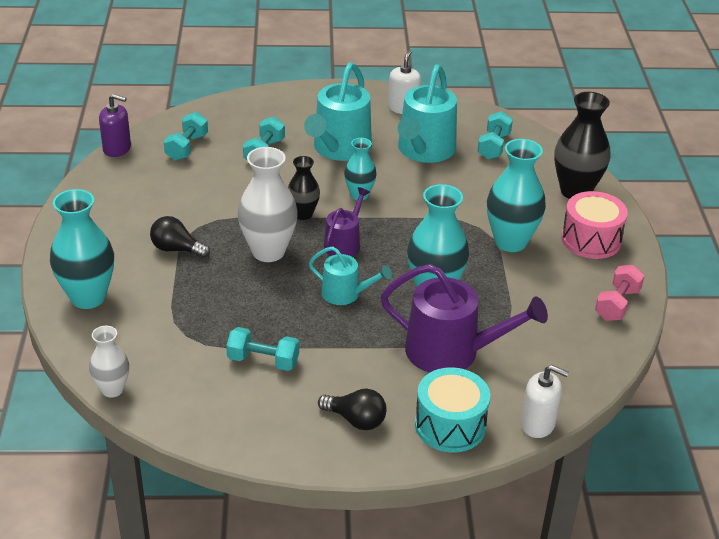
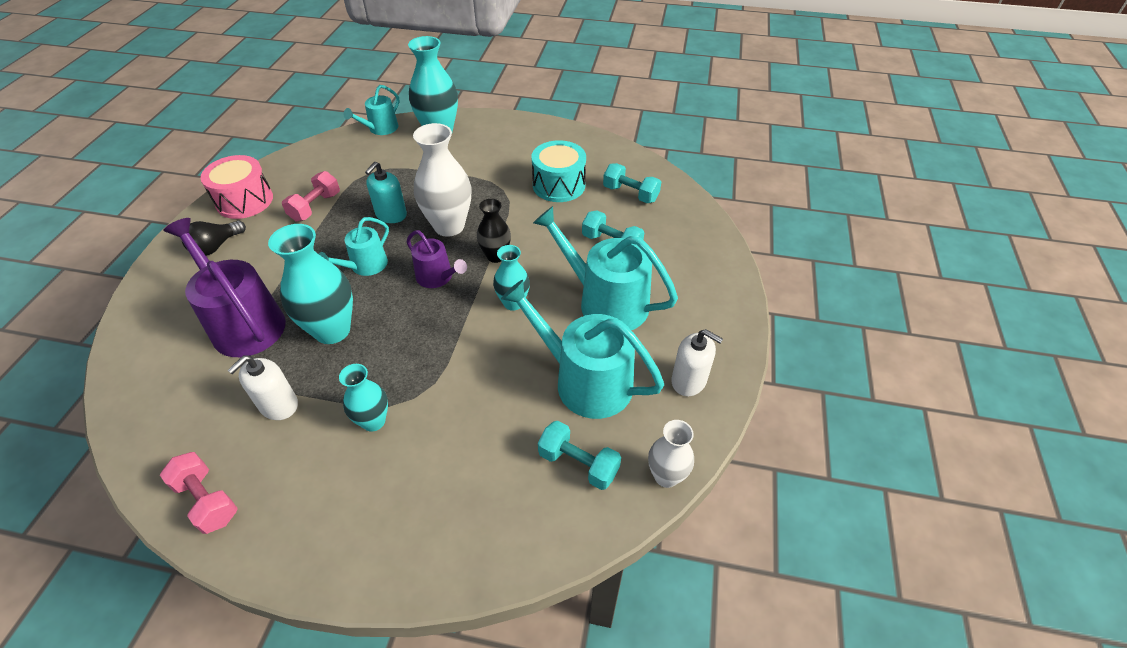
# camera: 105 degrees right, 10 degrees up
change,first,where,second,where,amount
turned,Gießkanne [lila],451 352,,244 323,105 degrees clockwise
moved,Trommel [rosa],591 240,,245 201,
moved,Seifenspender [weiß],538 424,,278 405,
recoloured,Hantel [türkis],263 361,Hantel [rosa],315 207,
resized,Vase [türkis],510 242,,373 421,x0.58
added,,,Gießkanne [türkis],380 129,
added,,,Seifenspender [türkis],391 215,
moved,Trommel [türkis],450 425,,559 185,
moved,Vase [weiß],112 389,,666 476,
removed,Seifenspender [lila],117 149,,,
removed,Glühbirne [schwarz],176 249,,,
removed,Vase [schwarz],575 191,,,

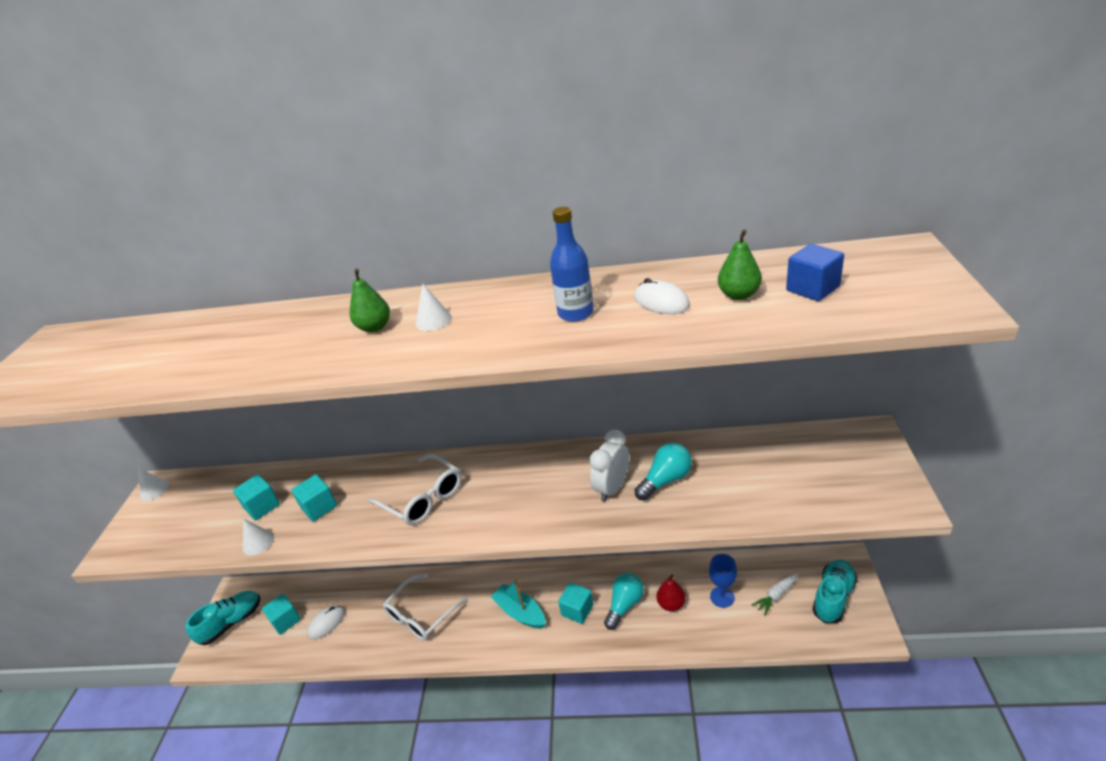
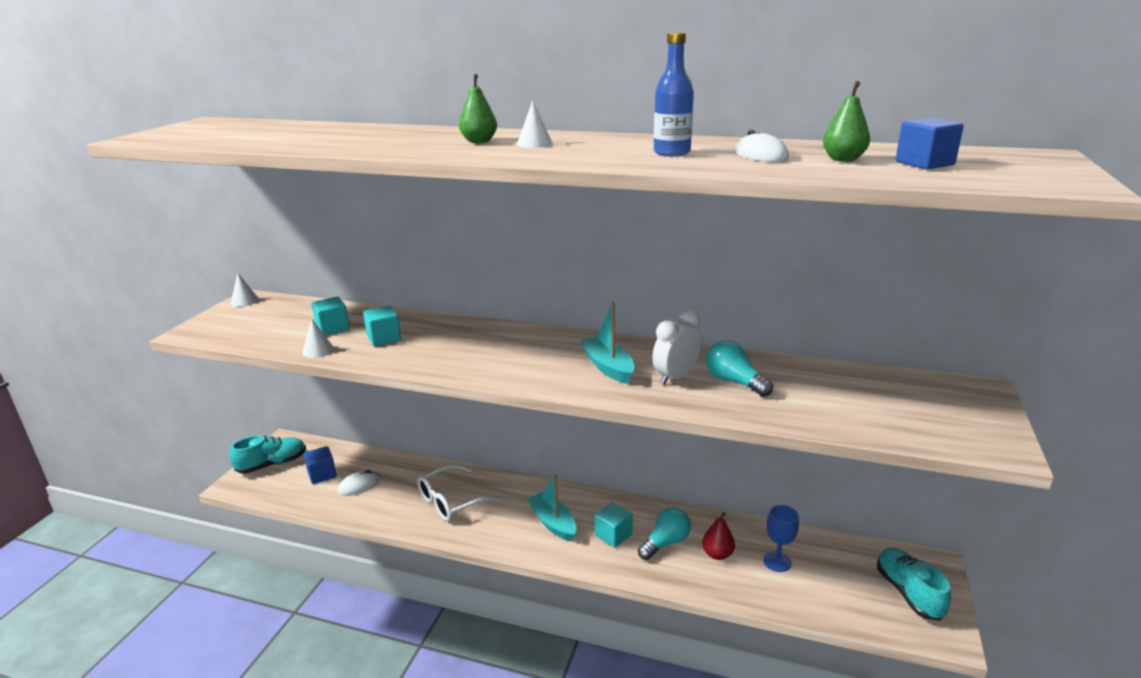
# camera: 10 degrees right, 10 degrees down
change,first,where,second,where,amount
recoloured,Kubus [türkis],285 620,Kubus [blau],322 474,
added,,,Boot [türkis],608 367,
turned,Glühbirne [türkis],665 480,,734 382,105 degrees counterclockwise
turned,Schuh [türkis],833 597,,908 593,60 degrees counterclockwise
removed,Brille [weiß],423 498,,,
removed,Karotte [weiß],776 595,,,

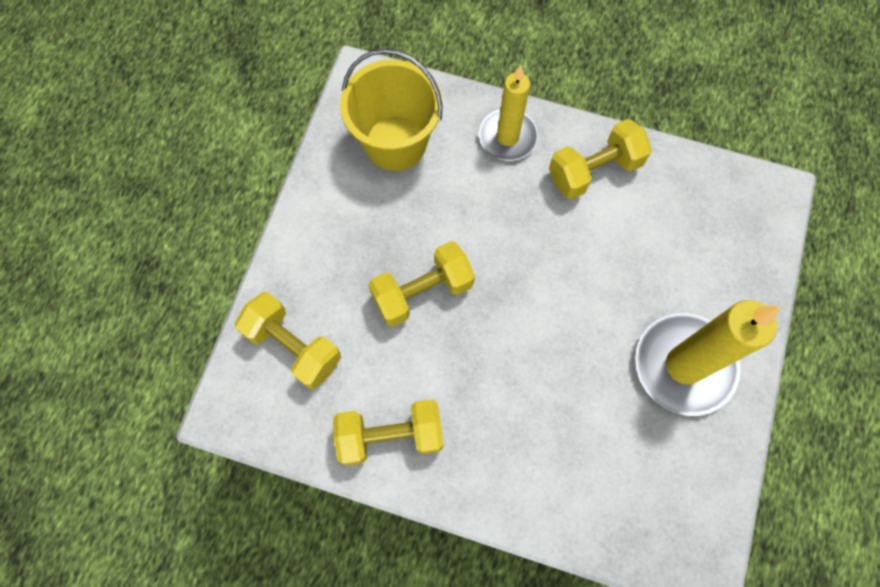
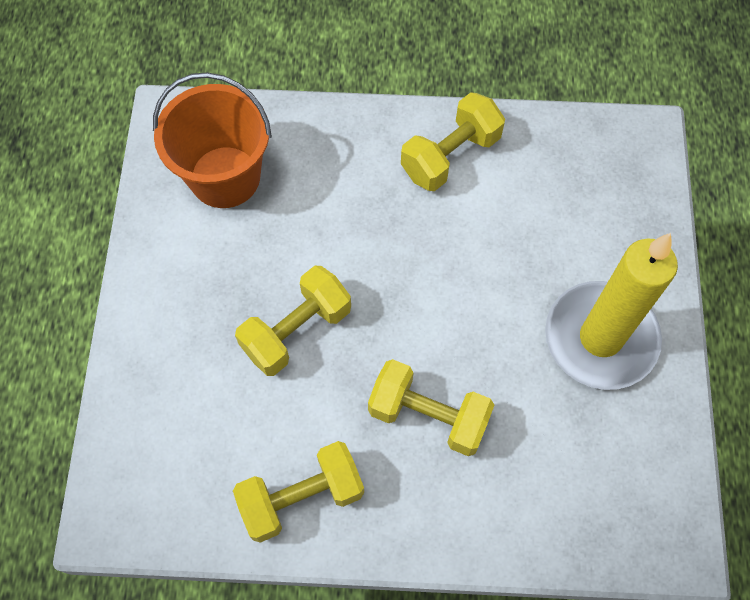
# camera: 15 degrees left, 5 degrees down
change,first,where,second,where,amount
recoloured,Eimer [gelb],395 143,Eimer [orange],225 177,
moved,Hantel [gelb],293 346,,428 416,
removed,Kerze [gelb],507 137,,,

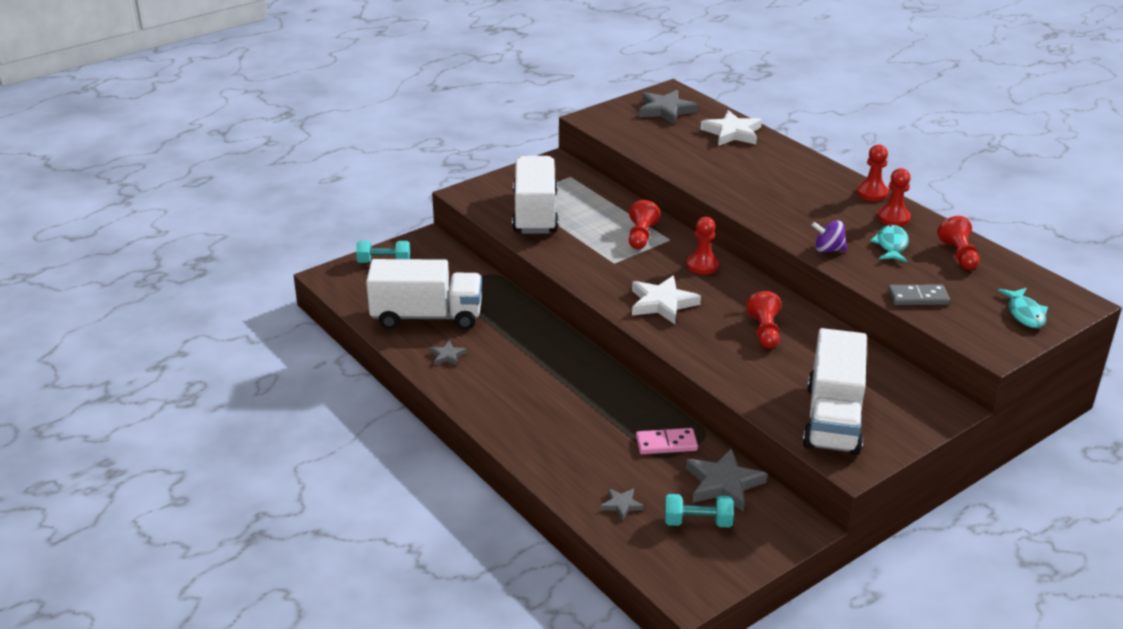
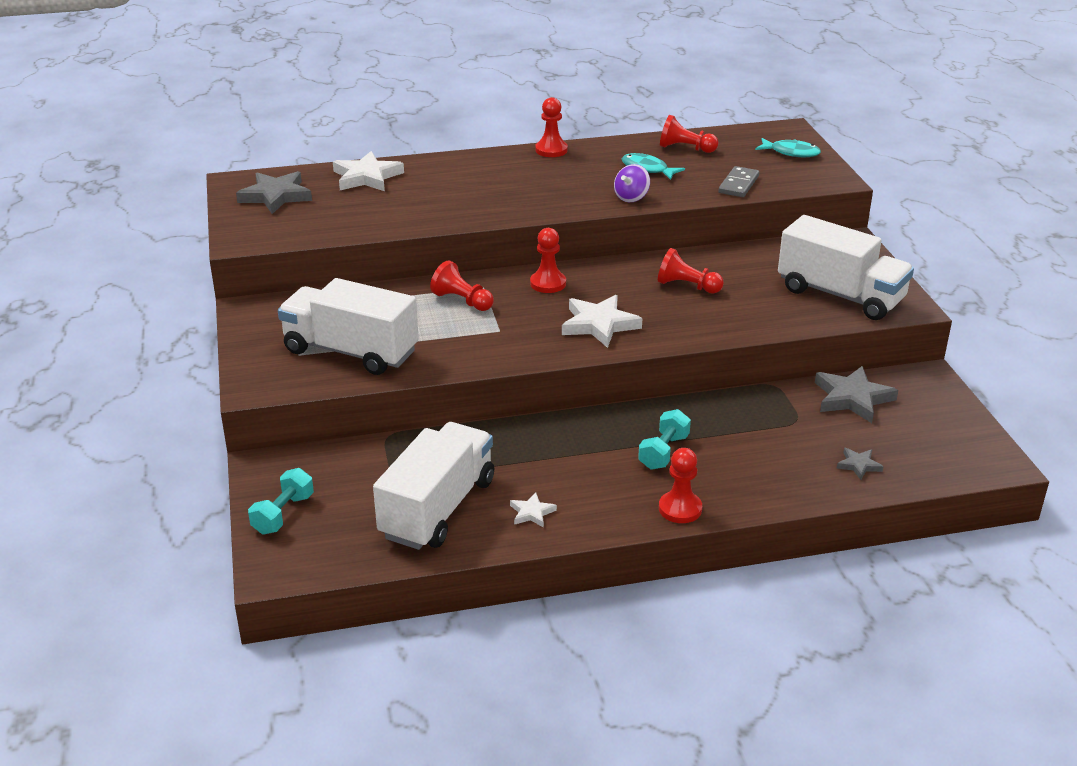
# camera: 65 degrees left, 0 degrees up
change,first,where,second,where,amount
recoloured,Stern [grau],447 356,Stern [weiß],532 513,
moved,Hantel [türkis],698 522,,663 452,
moved,Bauer [rot],893 218,,680 509,
removed,Dominostein [rosa],666 443,,,

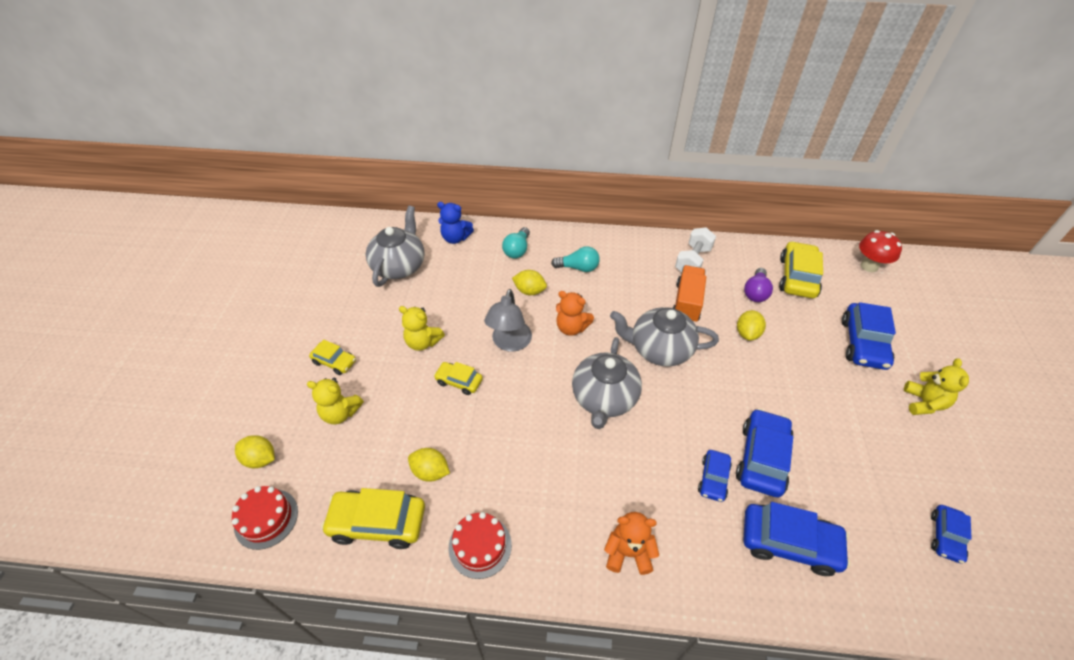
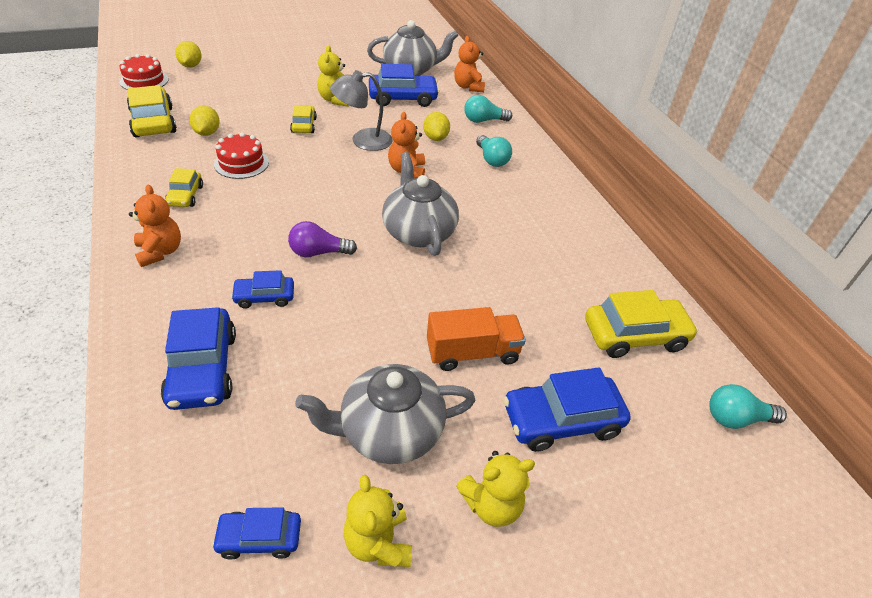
# camera: 60 degrees right, 5 degrees down
change,first,where,second,where,amount
moved,Auto [gelb],334 362,,185 196,
moved,Kuchen [rot],480 546,,241 163,
moved,Glühbirne [lila],755 292,,318 252,
moved,Teekanne [grau],604 398,,389 431,
moved,Teddybär [gelb],340 413,,378 542,
moved,Auto [blau],762 458,,403 98,
moved,Lastwagen [orange],687 303,,472 353,
recoloured,Teddybär [blau],455 238,Teddybär [orange],468 87,
replaced,Pilz [rot],869 266,Glühbirne [türkis],736 418,
removed,Hantel [weiß],692 261,,,
removed,Zitrone [gelb],747 333,,,

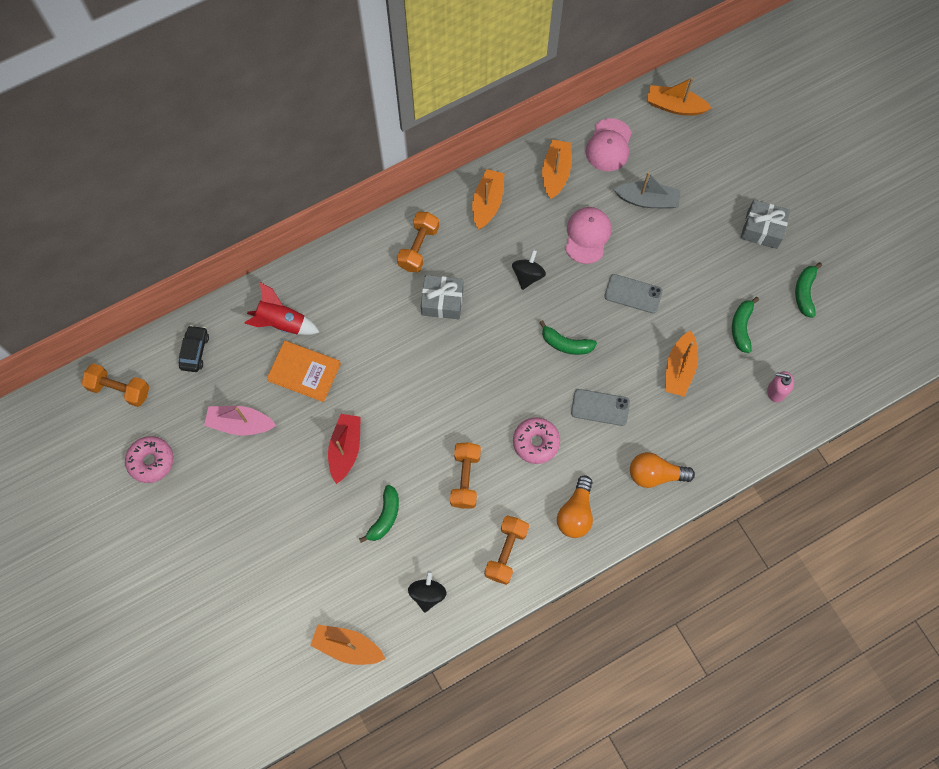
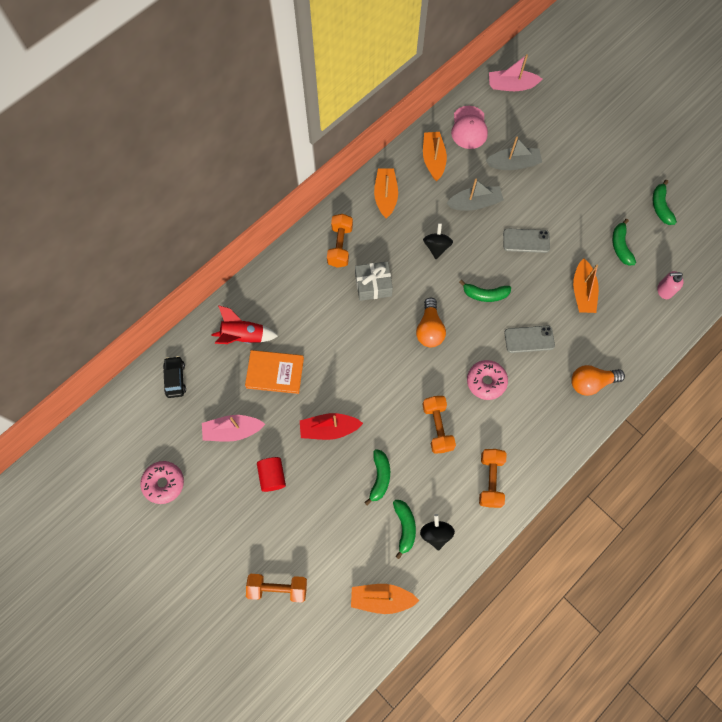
# camera: 15 degrees left, 0 degrees up
change,first,where,second,where,amount
moved,Hantel [orange],120 389,,278 588,
added,,,Vollzylinder [rot],272 476,
turned,Boot [rot],345 449,,329 429,90 degrees counterclockwise
added,,,Banane [grün],404 527,
moved,Glühbirne [orange],575 513,,429 329,
replaced,Kappe [rosa],587 236,Boot [grau],474 203,
recoloured,Boot [orange],675 106,Boot [rosa],511 85,
removed,Geschenk [grau],762 229,,,

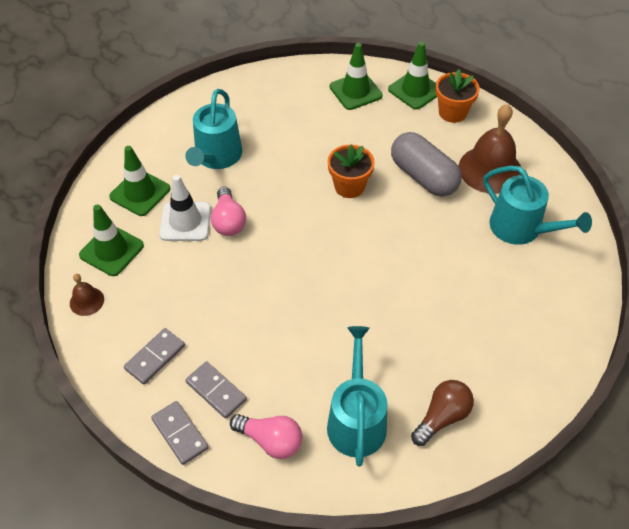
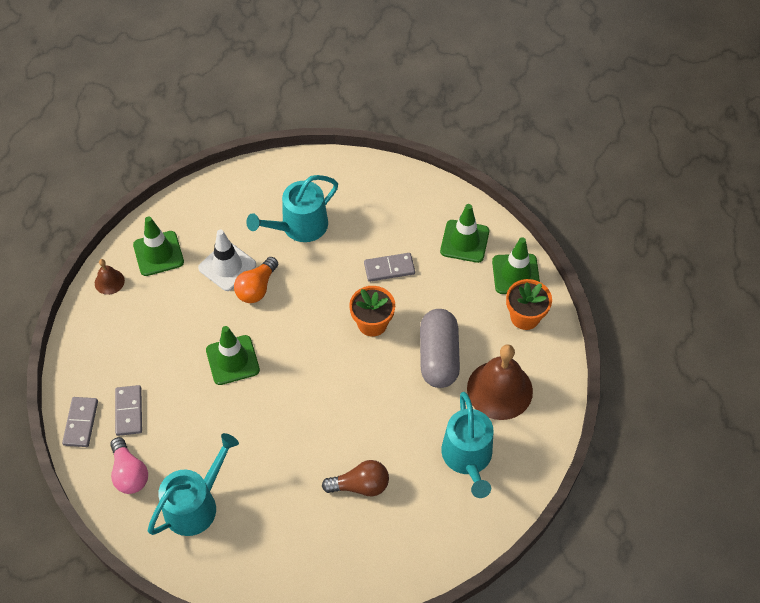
# camera: 40 degrees right, 5 degrees up
change,first,where,second,where,amount
moved,Leitkegel [grün],140 193,,232 360,
recoloured,Glühbirne [rosa],228 221,Glühbirne [orange],257 288,
moved,Glühbirne [braun],442 417,,360 485,
moved,Dominostein [grau],155 357,,389 268,

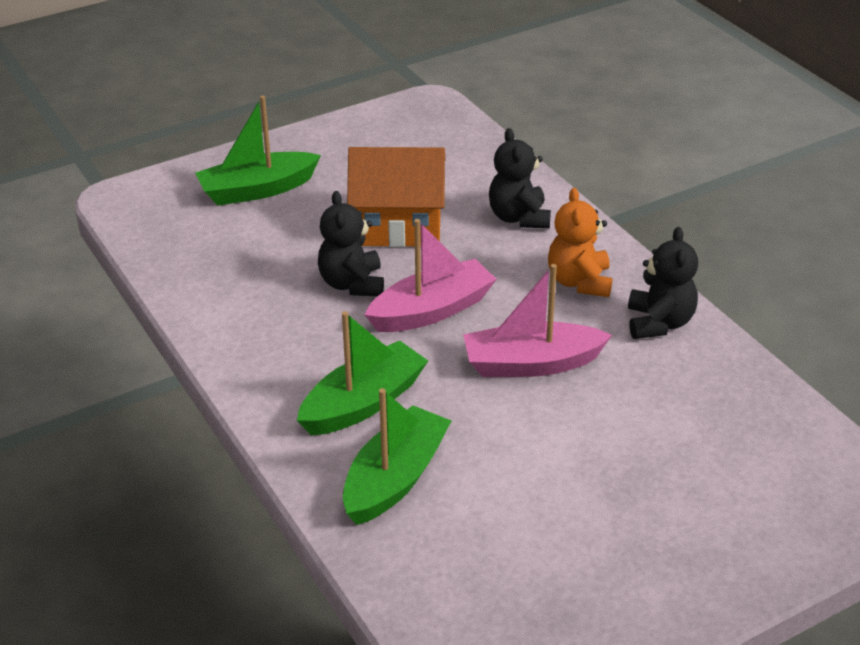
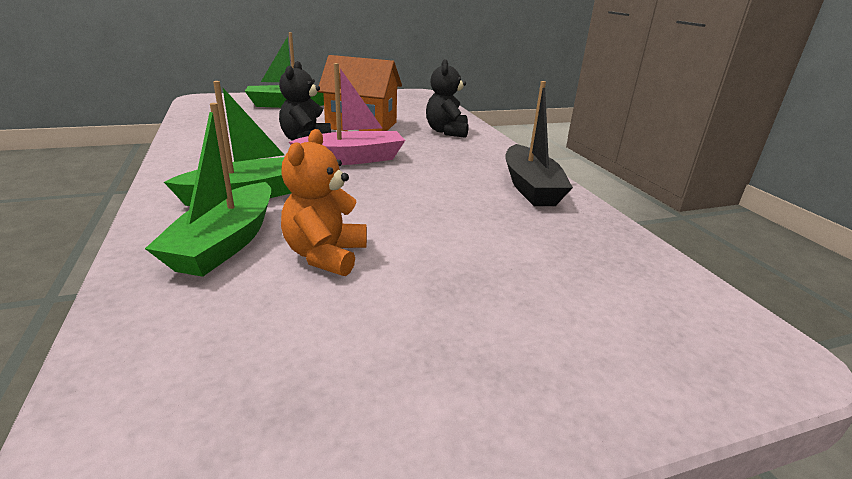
# camera: 10 degrees right, 10 degrees down
change,first,where,second,where,amount
turned,Boot [grün],395 479,,225 243,150 degrees clockwise
moved,Teddybär [orange],579 282,,325 255,
replaced,Teddybär [schwarz],659 323,Boot [schwarz],530 187,
removed,Boot [rosa],531 364,,,

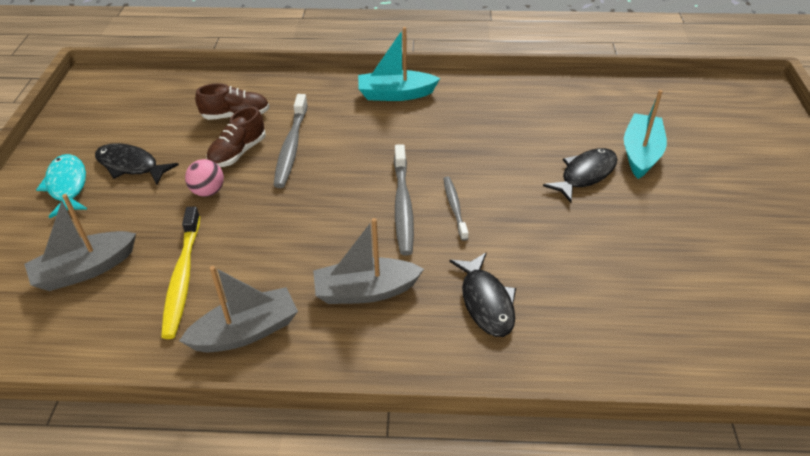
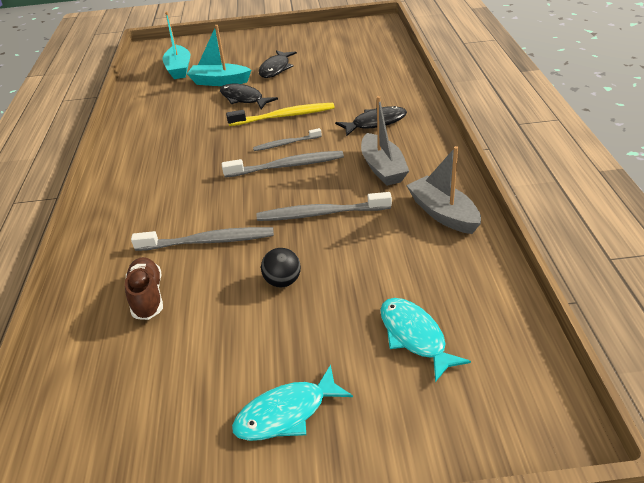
# camera: 95 degrees left, 5 degrees down
change,first,where,second,where,amount
moved,Boot [türkis],396 94,,179 69,
moved,Zahnbürste [gelb],182 277,,284 116,
added,,,Zahnbürste [grau],321 214,
moved,Fisch [schwarz],130 166,,276 69,
recoloured,Ball [rosa],208 191,Ball [schwarz],283 281,
replaced,Boot [grau],85 269,Fisch [türkis],414 336,
removed,Schuh [braun],238 153,,,

